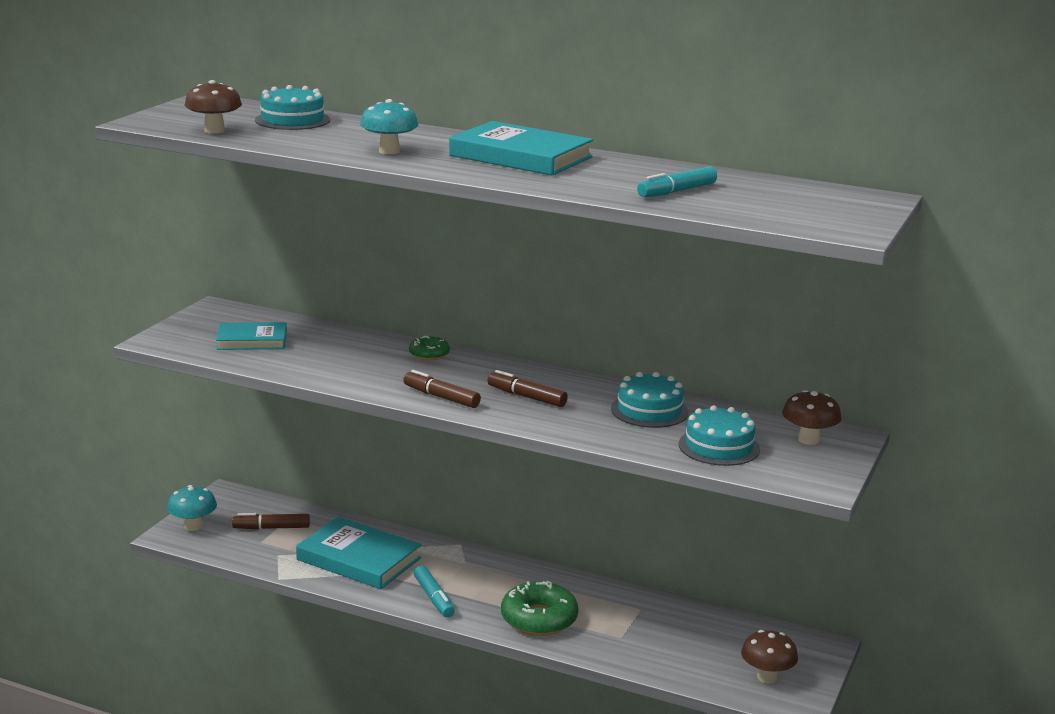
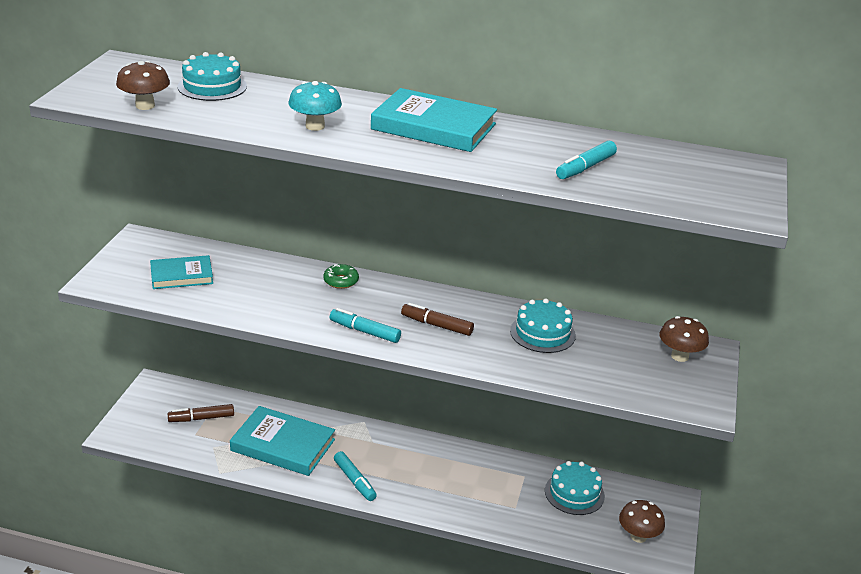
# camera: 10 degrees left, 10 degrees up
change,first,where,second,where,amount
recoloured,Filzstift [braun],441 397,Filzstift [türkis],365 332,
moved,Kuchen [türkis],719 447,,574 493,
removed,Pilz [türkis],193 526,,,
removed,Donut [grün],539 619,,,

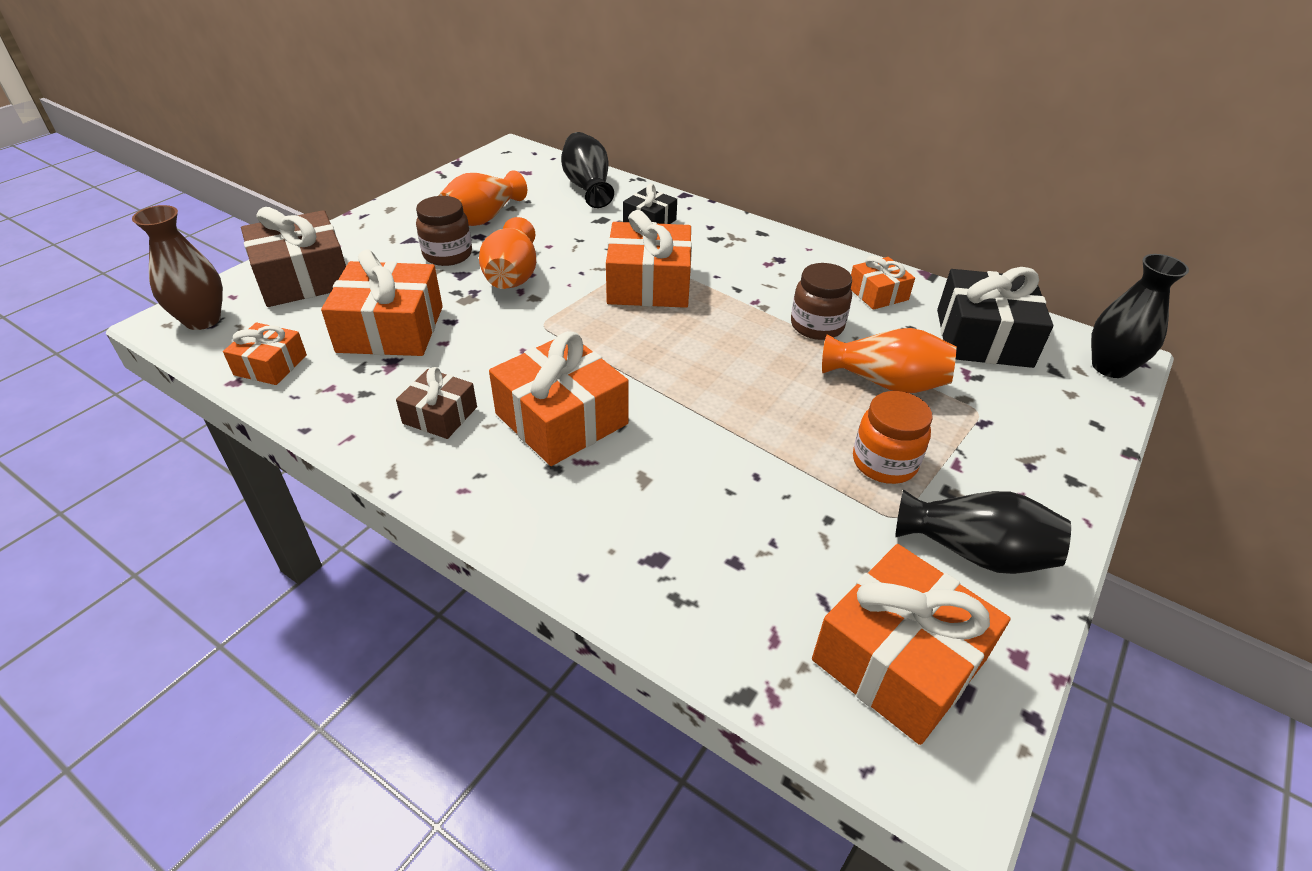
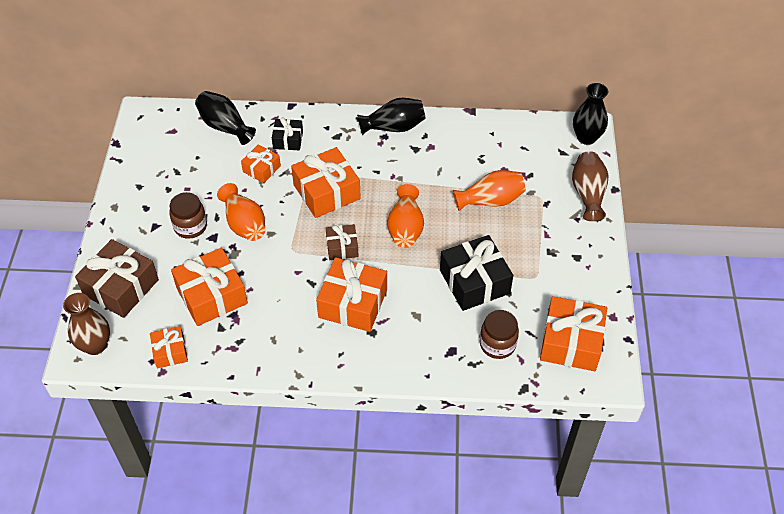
# camera: 30 degrees left, 10 degrees up
change,first,where,second,where,amount
moved,Geschenk [orange],878 293,,261 169,
moved,Geschenk [braun],440 415,,342 247,
moved,Vase [schwarz],974 552,,394 127,
moved,Vase [orange],483 218,,405 228,
moved,Geschenk [schwarz],983 338,,474 282,
moved,Einmachglas [braun],817 326,,497 344,
added,,,Vase [braun],588 194,
removed,Einmachglas [orange],884 463,,,

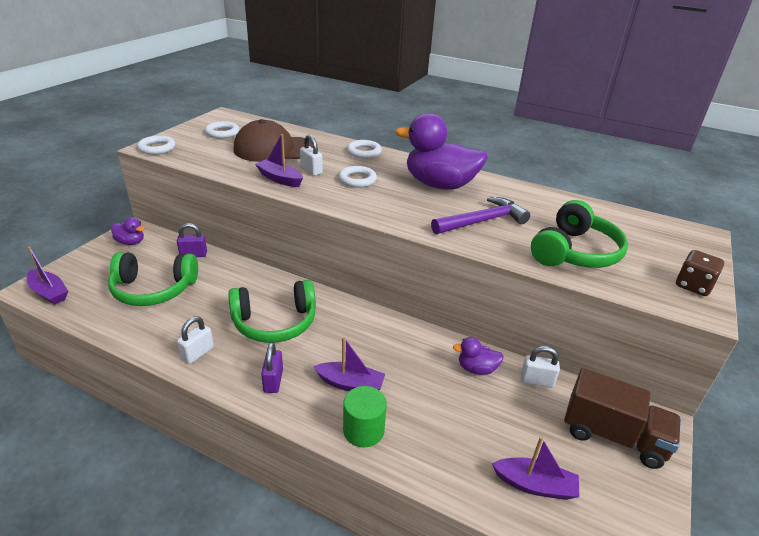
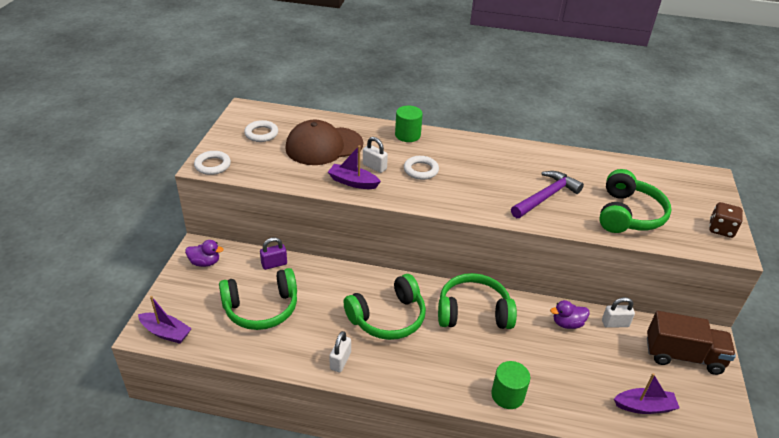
# camera: 15 degrees left, 5 degrees up
change,first,where,second,where,amount
replaced,Ring [weiß],364 152,Vollzylinder [grün],407 135,
added,,,Kopfhörer [grün],473 312,
removed,Vorhängeschloss [lila],273 381,,,
removed,Boot [lila],350 384,,,
removed,Ente [lila],439 185,,,

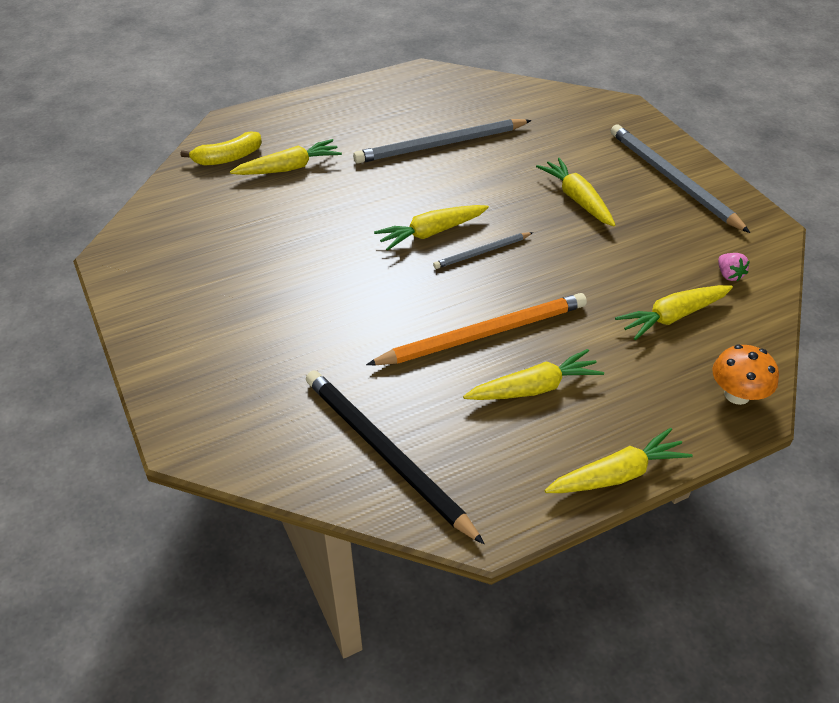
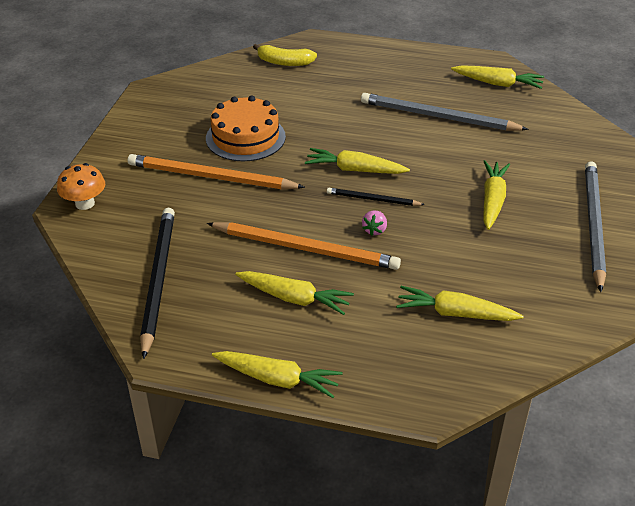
# camera: 40 degrees right, 5 degrees down
change,first,where,second,where,amount
moved,Pilz [orange],737 394,,85 203,
added,,,Bleistift [orange],211 177,
added,,,Kuchen [orange],245 137,
recoloured,Bleistift [grau],482 252,Bleistift [schwarz],372 199,
moved,Erdbeere [rosa],729 275,,374 230,
moved,Karotte [gelb],289 168,,498 83,

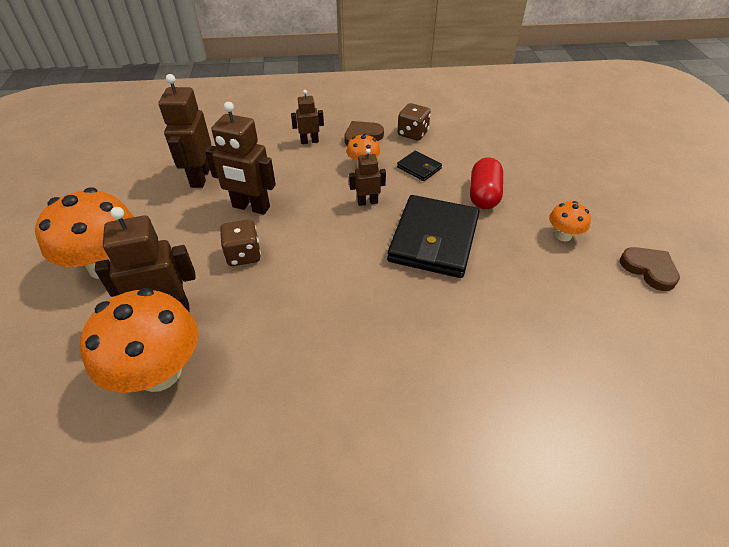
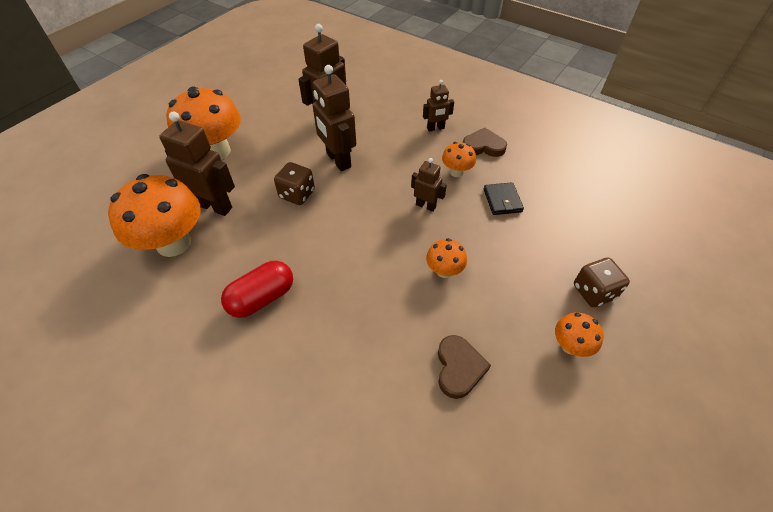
# camera: 40 degrees right, 5 degrees up
change,first,where,second,where,amount
moved,Kapsel [rot],483 195,,262 298,
turned,Roboter [braun],309 141,,435 128,135 degrees clockwise
replaced,Geldbörse [schwarz],433 240,Pilz [orange],444 271,
moved,Herz [braun],649 269,,459 368,
moved,Spielwürfel [braun],412 133,,593 292,

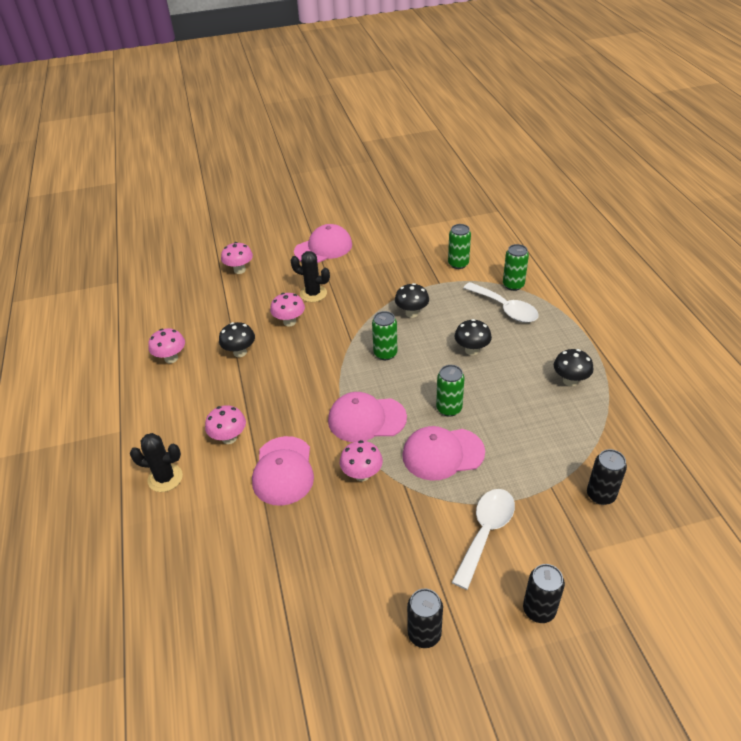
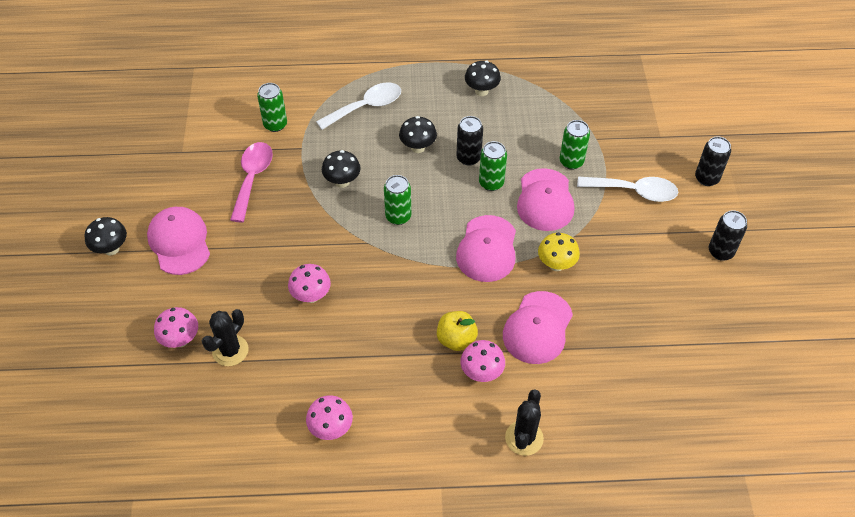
# camera: 80 degrees left, 10 degrees up
change,first,where,second,where,amount
moved,Pilz [schwarz],240 352,,111 249,
moved,Kaktus [schwarz],313 294,,230 350,
added,,,Löffel [rosa],252 178,
added,,,Apfel [gelb],456 339,
moved,Dose [schwarz],600 495,,468 158,
turned,Kappe [rosa],283 471,,537 328,105 degrees clockwise
recoloured,Pilz [rosa],362 474,Pilz [gelb],556 264,
moved,Dose [grün],513 285,,571 162,
turned,Löffel [weiß],485 532,,634 191,150 degrees clockwise

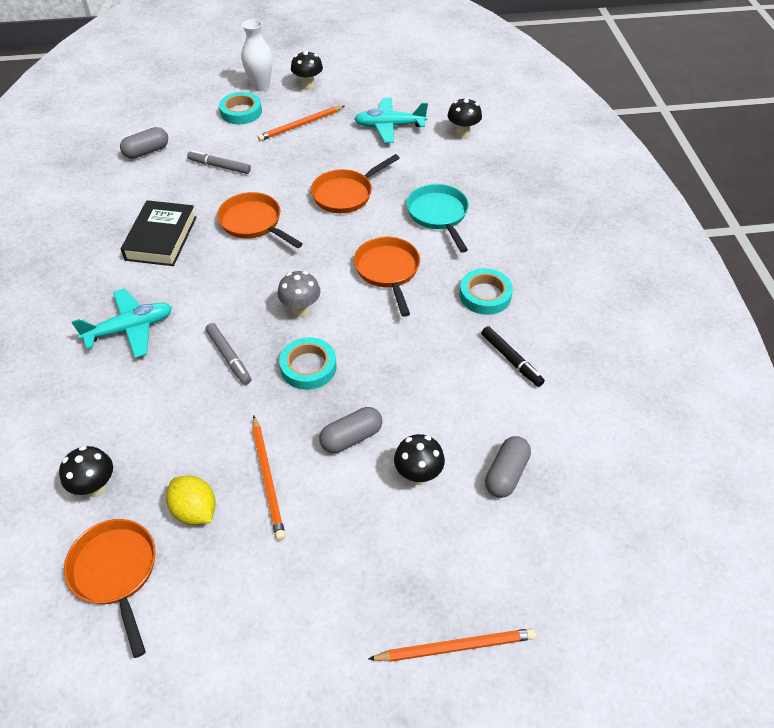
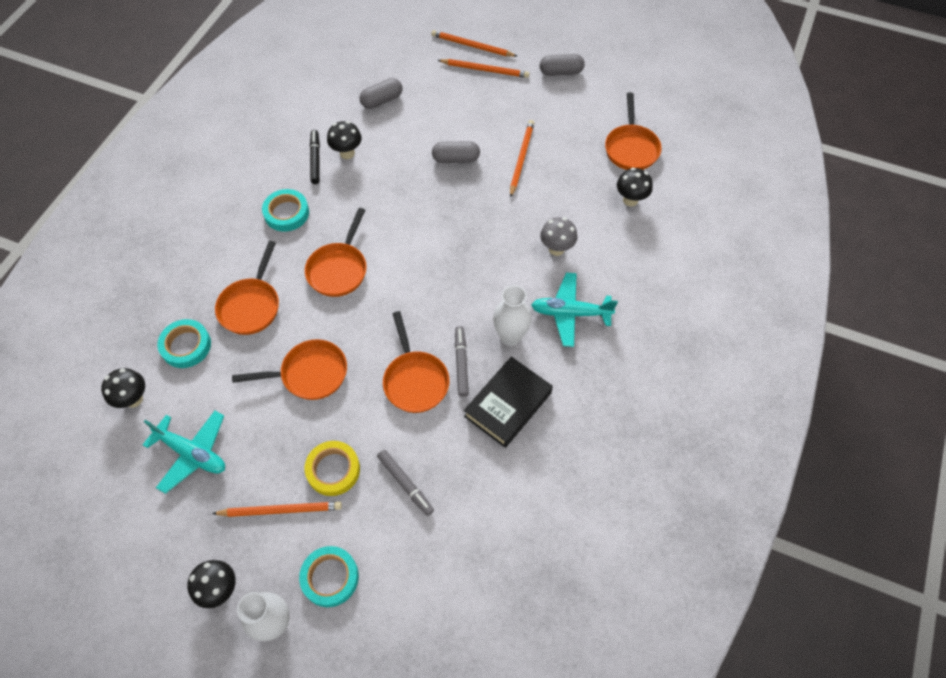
# camera: 150 degrees left, 10 degrees up
change,first,where,second,where,amount
moved,Klebeband [türkis],308 367,,186 346,
recoloured,Pfanne [türkis],438 215,Pfanne [orange],251 306,
added,,,Klebeband [gelb],333 470,
moved,Pilz [schwarz],418 475,,347 153,
added,,,Bleistift [orange],485 70,
moved,Filzstift [grau],229 357,,461 363,
added,,,Vase [weiß],510 337,
moved,Kapsel [grau],146 151,,561 72,
moved,Pilz [grau],301 310,,556 249,
removed,Zitrone [gelb],195 510,,,

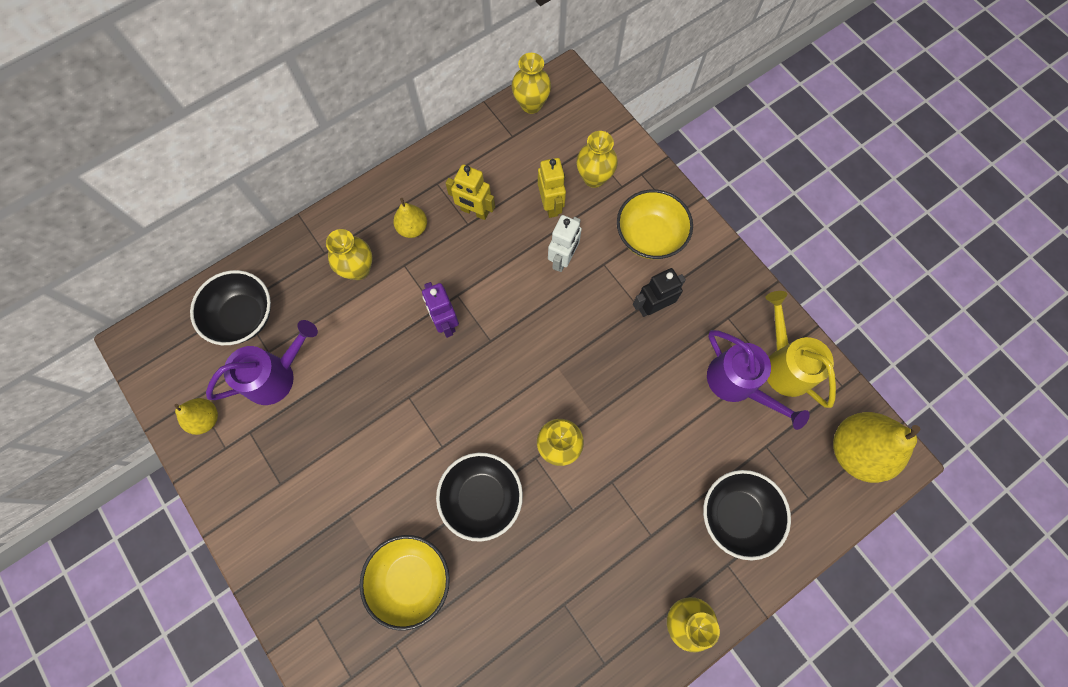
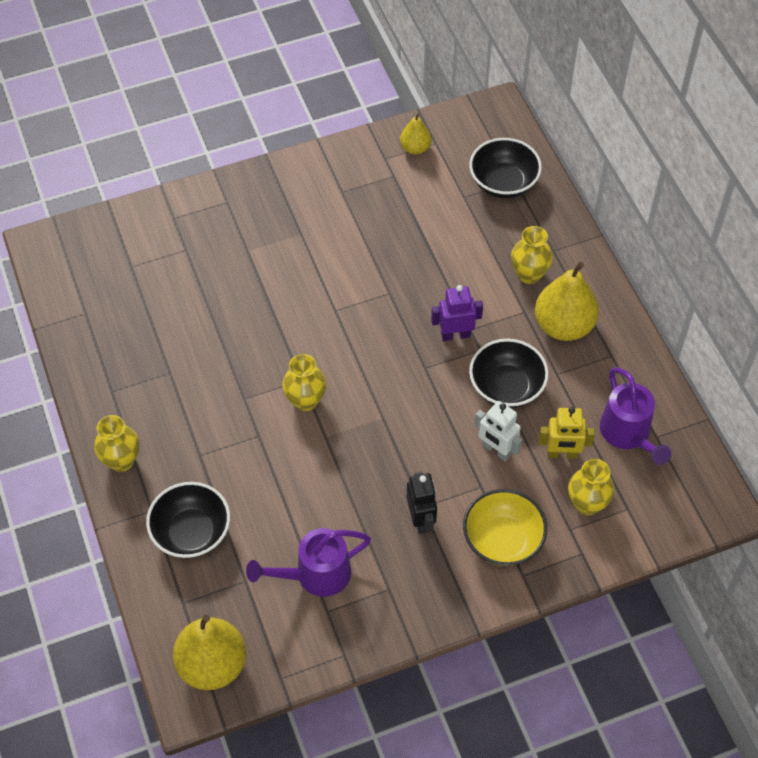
# camera: 105 degrees right, 15 degrees down
change,first,where,second,where,amount
moved,Schüssel [schwarz],482 497,,506 387,
resized,Birne [gelb],413 228,,563 326,x1.86
moved,Gießkanne [lila],277 375,,628 435,
removed,Schüssel [gelb],410 579,,,
removed,Roboter [gelb],474 211,,,
removed,Vase [gelb],531 104,,,
removed,Gießkanne [gelb],784 363,,,

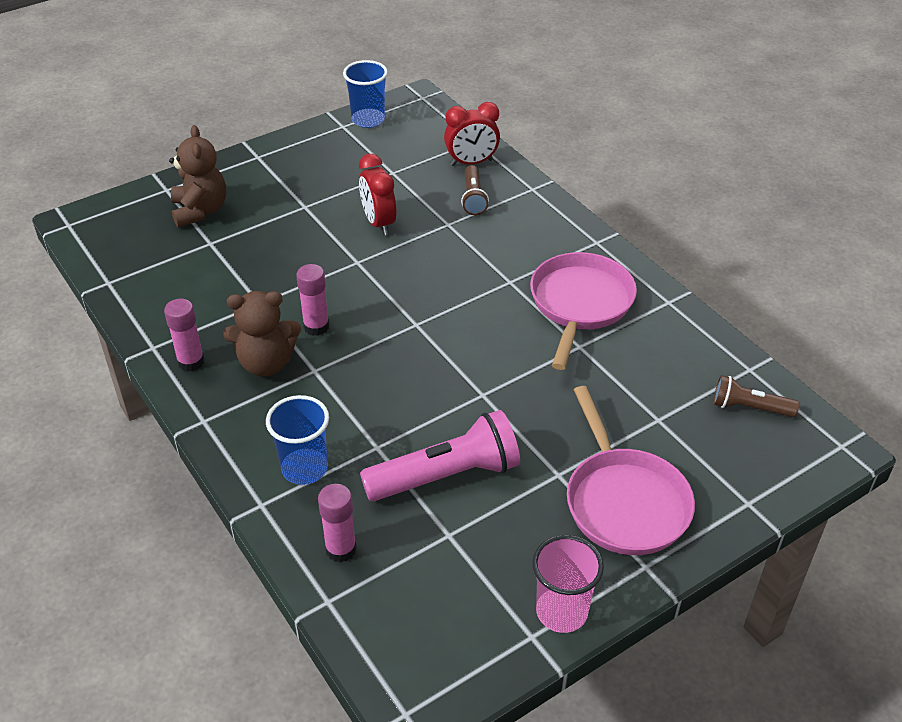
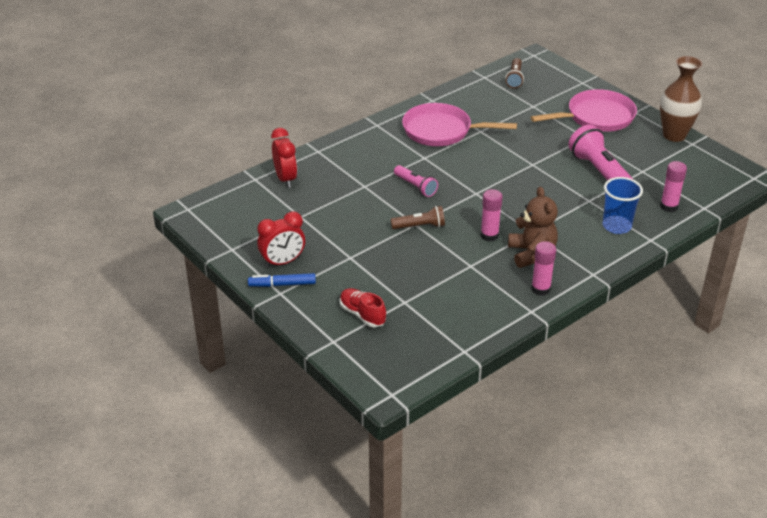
# camera: 95 degrees left, 5 degrees down
change,first,where,second,where,amount
added,,,Filzstift [blau],282 284,
moved,Wecker [rot],378 223,,283 262,
replaced,Teddybär [braun],200 211,Schuh [rot],362 314,
moved,Taschenlampe [braun],473 198,,419 226,
added,,,Taschenlampe [rosa],415 187,
replaced,Becher [rosa],561 612,Vase [braun],674 135,
removed,Becher [blau],368 120,,,

